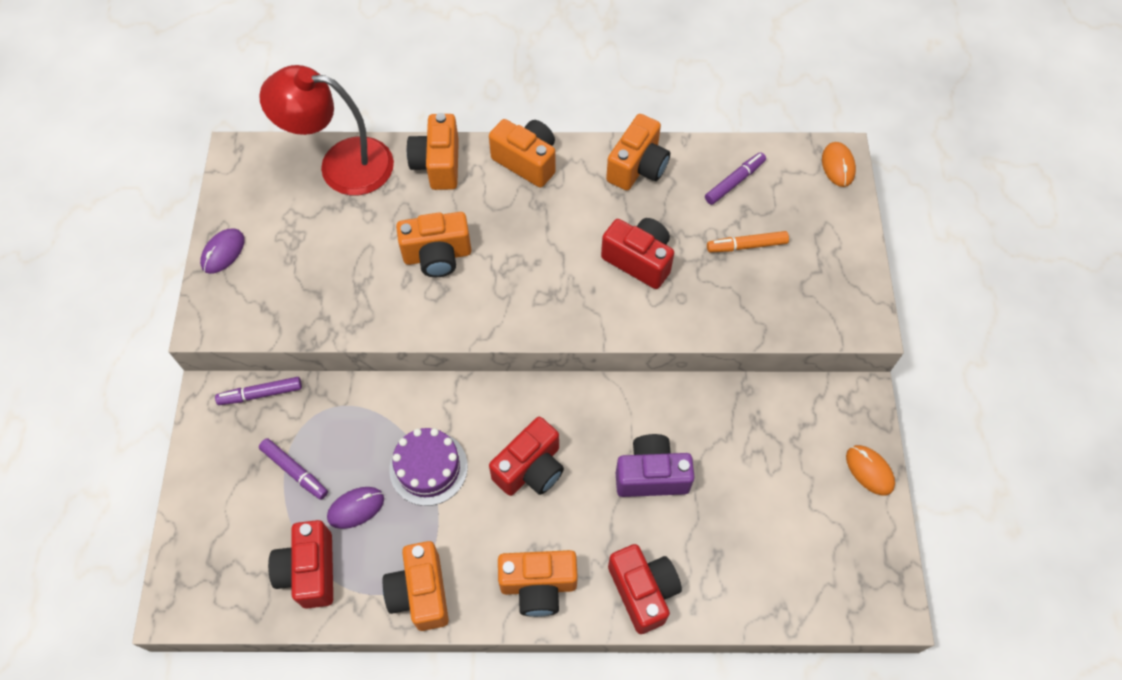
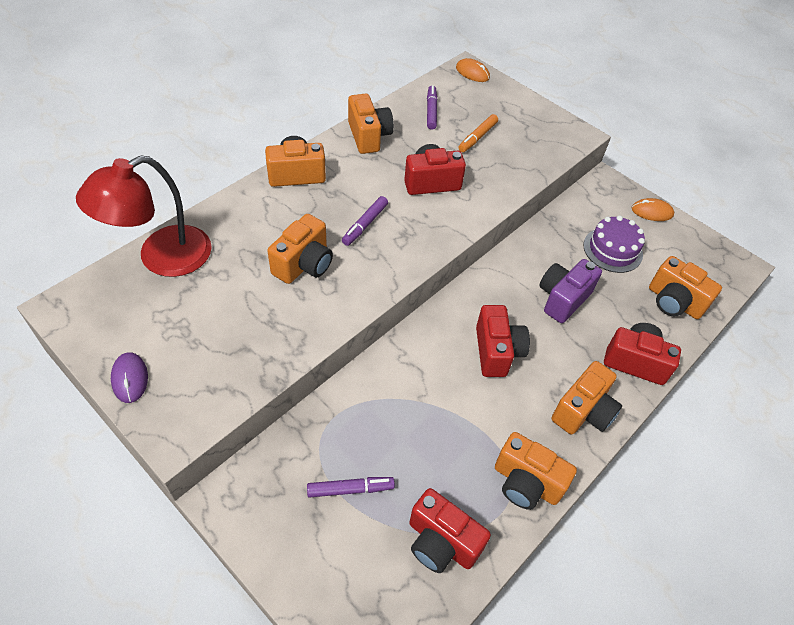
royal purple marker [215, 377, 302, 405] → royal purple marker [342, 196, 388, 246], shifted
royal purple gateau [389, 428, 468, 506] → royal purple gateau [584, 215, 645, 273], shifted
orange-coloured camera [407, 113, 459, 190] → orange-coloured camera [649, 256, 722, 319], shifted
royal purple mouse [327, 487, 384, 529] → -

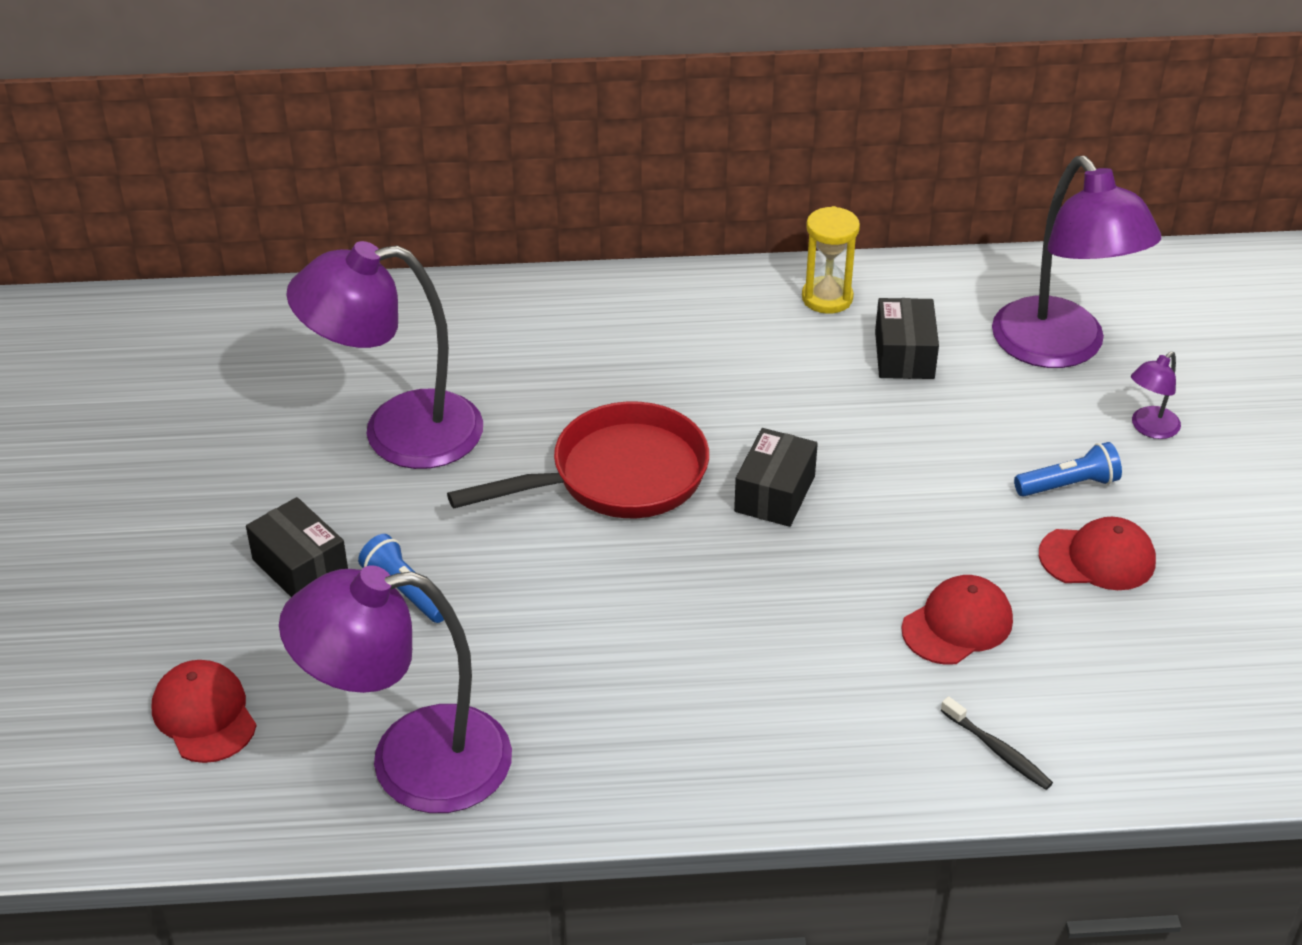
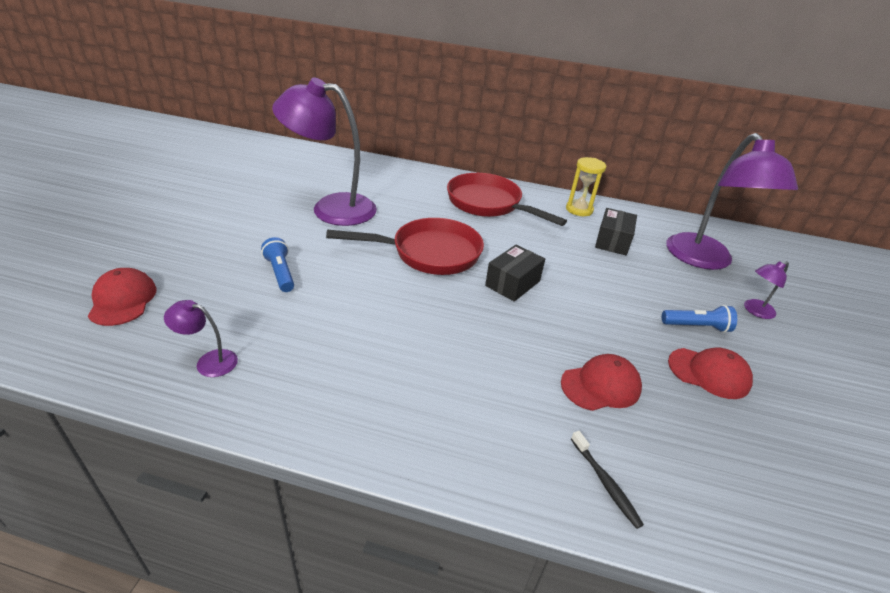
royal purple lamp [279, 565, 512, 813] → royal purple lamp [164, 300, 238, 377], x0.42
- → crimson skillet [447, 173, 567, 226]
ebony package [246, 497, 348, 597] → -

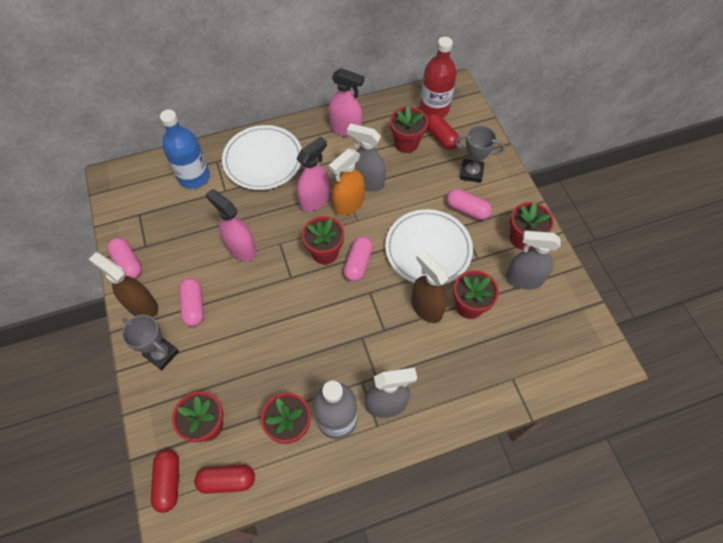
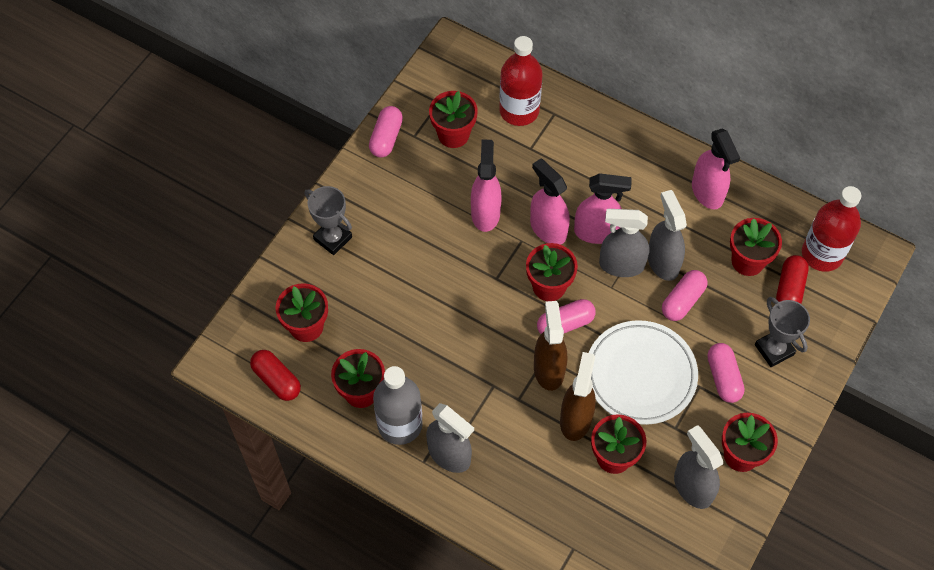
grey award cup [122, 315, 179, 370] → grey award cup [304, 186, 352, 255], 45 degrees counterclockwise
- → crimson potted plant [429, 91, 478, 148]
royal blue drink bottle [160, 110, 210, 189] → crimson drink bottle [499, 36, 543, 126]
- → rosy spray bottle [530, 158, 570, 245]
brown spray bottle [89, 252, 158, 317] → brown spray bottle [534, 301, 567, 391], shifted
orange-coloured spray bottle [329, 149, 365, 216] → grey spray bottle [599, 209, 650, 277]
rosy pill [179, 278, 204, 327] → rosy pill [662, 270, 708, 321], shifted
crimson pill [151, 449, 179, 513] → -
pure white flat dish [222, 125, 302, 190] → -

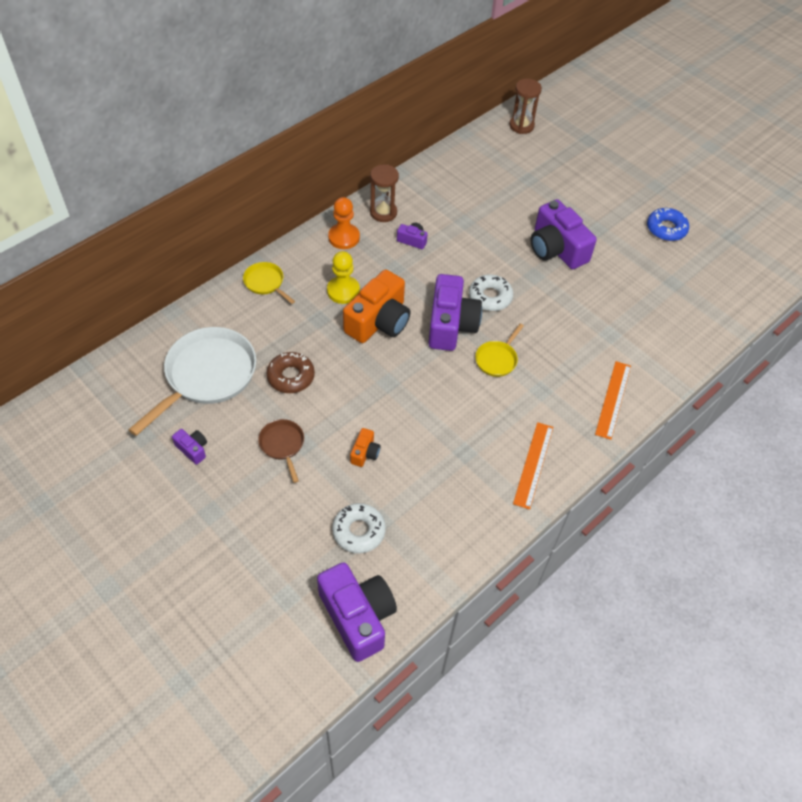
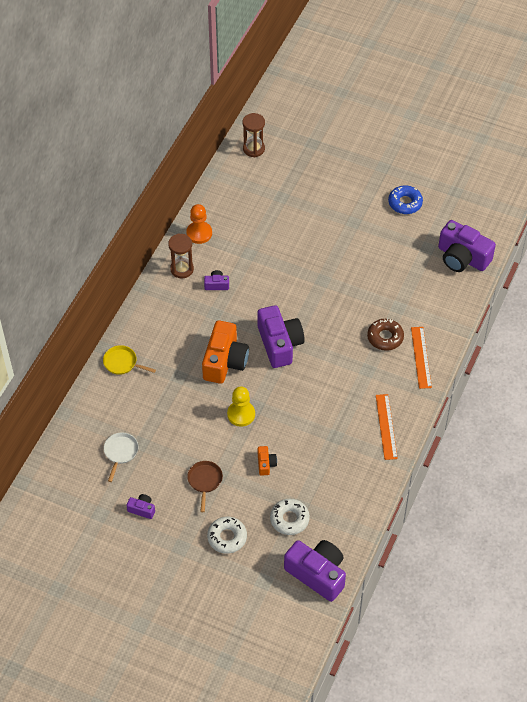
pure white skillet [128, 327, 256, 436] → pure white skillet [104, 432, 138, 482], x0.48
orange-coloured game pawn [328, 197, 360, 249] → orange-coloured game pawn [186, 204, 212, 244], shifted
brown skillet [258, 419, 304, 483] → brown skillet [187, 461, 223, 512], 45 degrees clockwise
pure white glazed donut [469, 274, 513, 311] → pure white glazed donut [207, 517, 247, 554], shifted
bright yellow game pawn [327, 251, 360, 304] → bright yellow game pawn [227, 387, 255, 427], shifted
brown glazed donut [266, 352, 315, 393] → brown glazed donut [367, 318, 404, 351], shifted
royal purple camera [531, 199, 597, 269] → royal purple camera [438, 220, 496, 272], shifted
bright yellow skillet [475, 323, 524, 377] → -

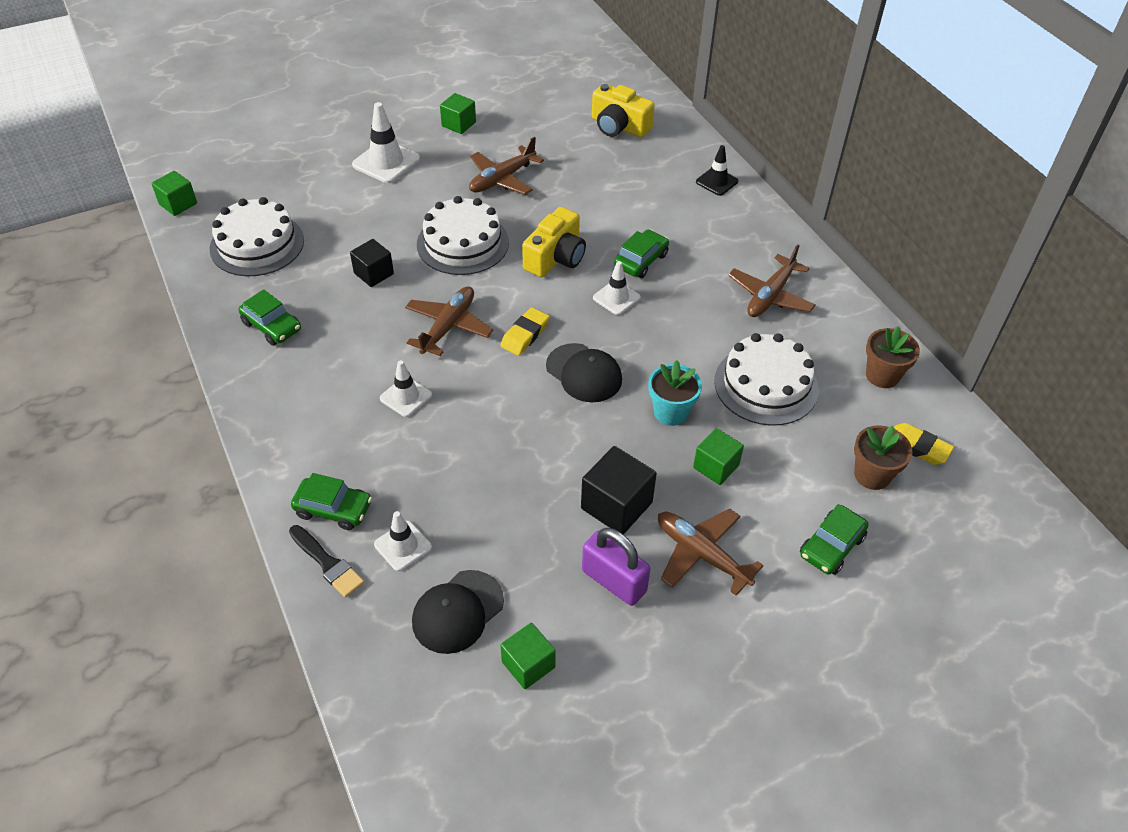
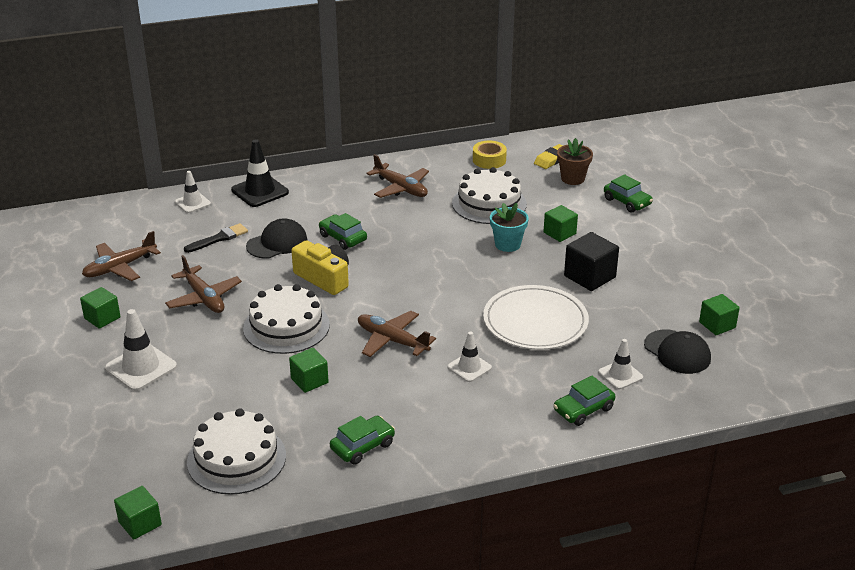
brown aeroplane [658, 508, 764, 596] → brown aeroplane [82, 231, 161, 281], shifted
pure white road cone [593, 261, 641, 315] → pure white road cone [175, 171, 211, 213], shifted
ebony paintbrush [289, 525, 365, 598] → ebony paintbrush [184, 223, 248, 253], shifted
ebony road cone [696, 145, 738, 196] → ebony road cone [231, 139, 289, 207], x1.60
ebony cap [546, 343, 622, 402] → ebony cap [246, 218, 307, 258], shifted
ebony cube [350, 239, 394, 287] → leaf-green cube [289, 348, 329, 393]
brown potted plant [866, 326, 920, 388] → bright yellow roll of tape [473, 140, 507, 169]
- → pure white flat dish [483, 285, 589, 350]
leaf-green automobile [291, 473, 372, 530] → leaf-green automobile [554, 376, 616, 426], 150 degrees counterclockwise
bright yellow gum eraser [500, 307, 550, 356] → -
royal purple padlock [582, 528, 650, 606] → -
bright yellow camera [592, 83, 655, 138] → -

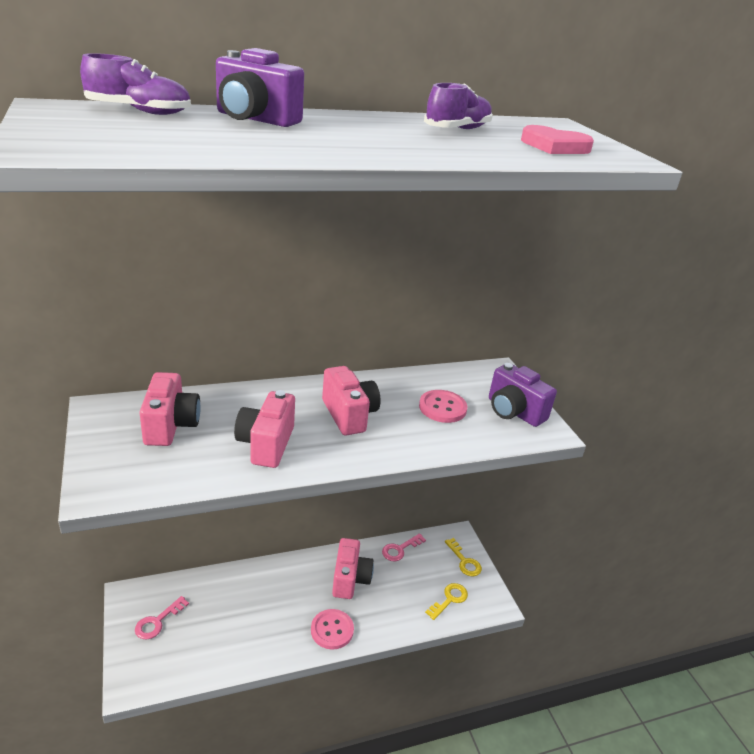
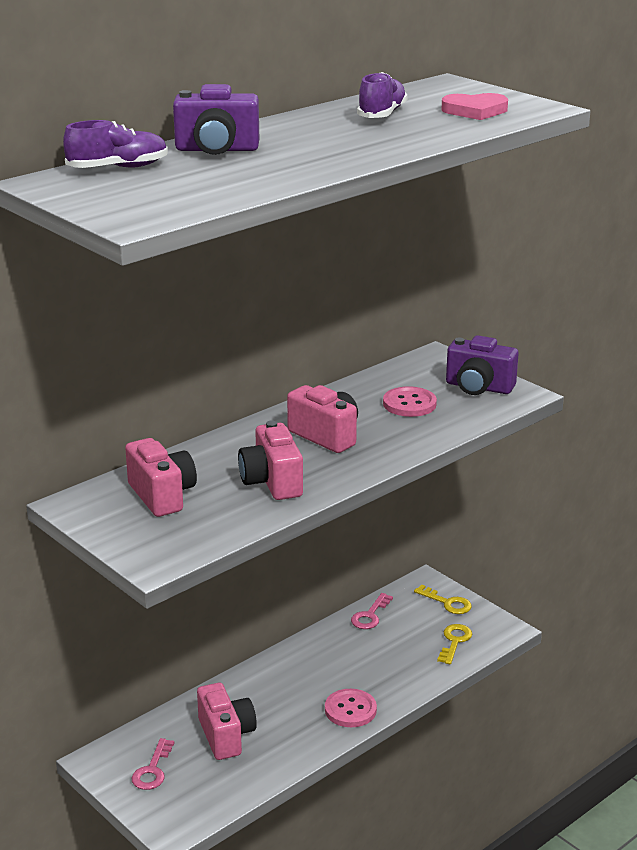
rosy camera [332, 538, 374, 599] → rosy camera [197, 683, 257, 760], shifted

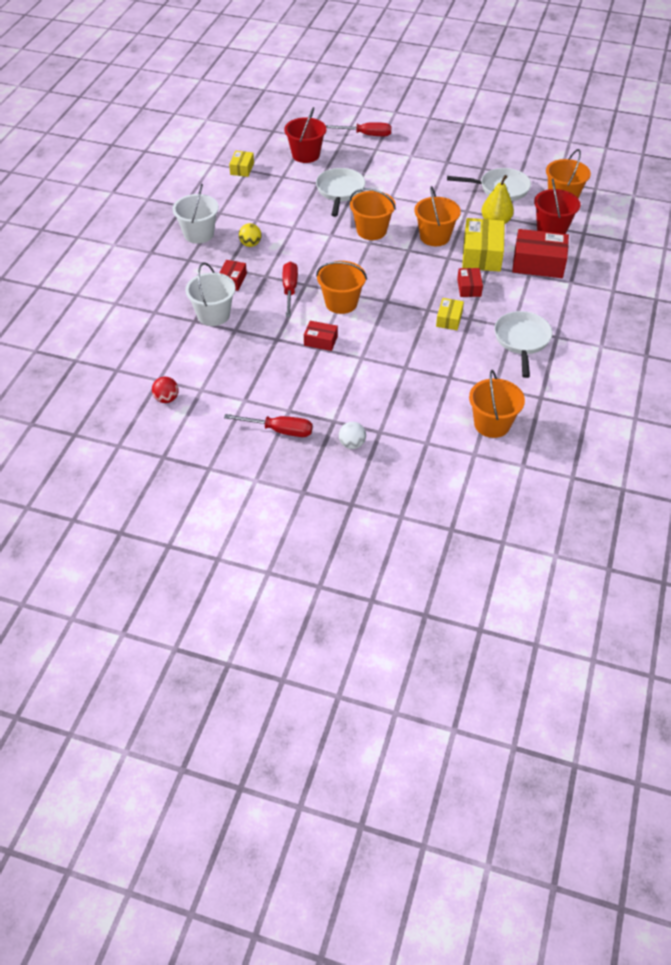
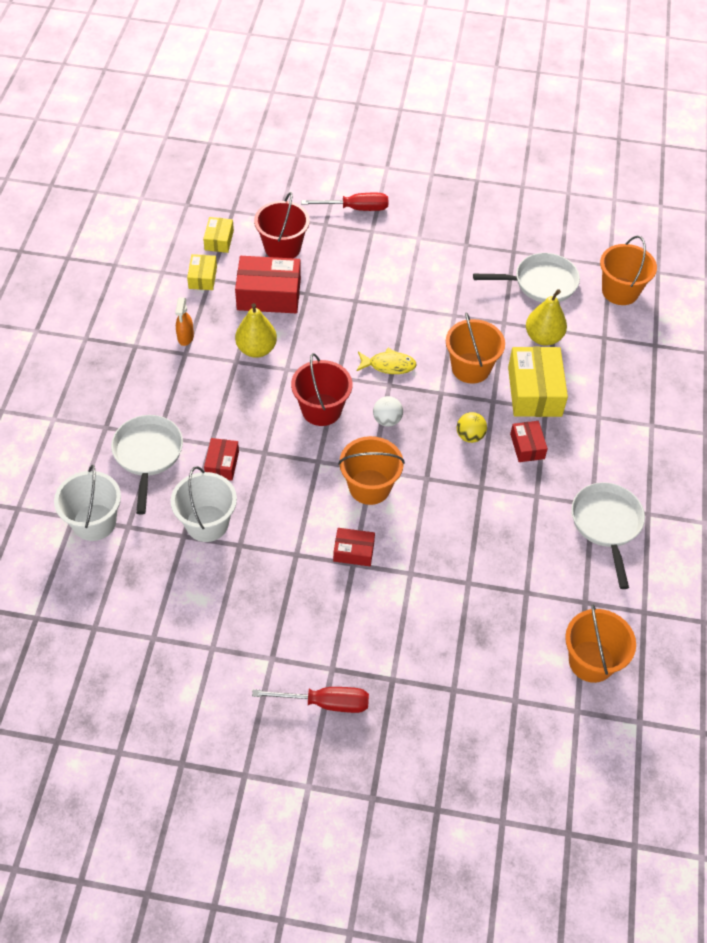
pure white bucket [172, 184, 219, 244] → pure white bucket [54, 465, 121, 541], shifted
pure white skillet [316, 168, 365, 217] → pure white skillet [111, 415, 183, 514], shifted
- → orange-coloured spray bottle [175, 297, 194, 346]
bright yellow package [436, 298, 464, 330] → bright yellow package [203, 217, 234, 253], shifted
crimson package [512, 229, 569, 278] → crimson package [235, 256, 301, 313], shifted
- → bright yellow pear fruit [235, 303, 277, 358]
crimson bucket [534, 178, 580, 234] → crimson bucket [291, 353, 352, 426], shifted
orange-coloured bucket [350, 188, 396, 240] → bright yellow fish figure [357, 348, 417, 374]
pure white play ball [339, 422, 366, 449] → pure white play ball [373, 396, 403, 427], shifted
bright yellow play ball [239, 223, 261, 247] → bright yellow play ball [457, 412, 487, 443], shifted
crimson play ball [152, 377, 179, 403] → -
crimson hand screwdriver [283, 261, 298, 317] → -

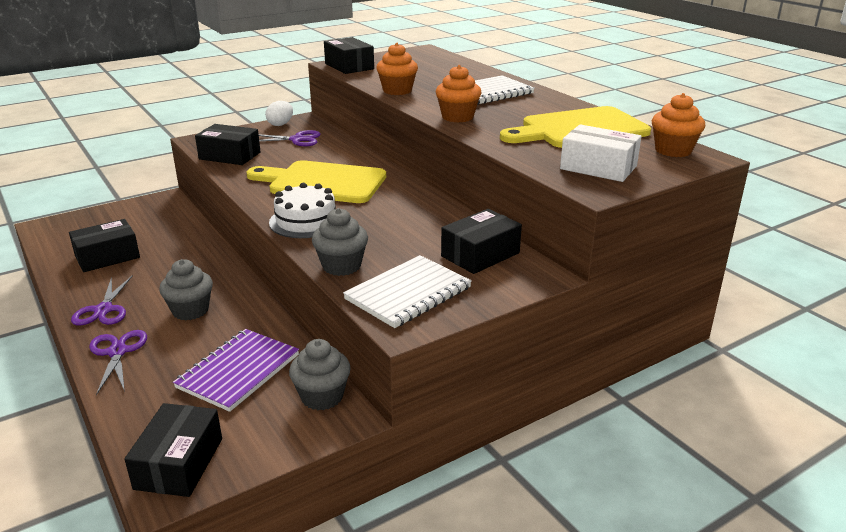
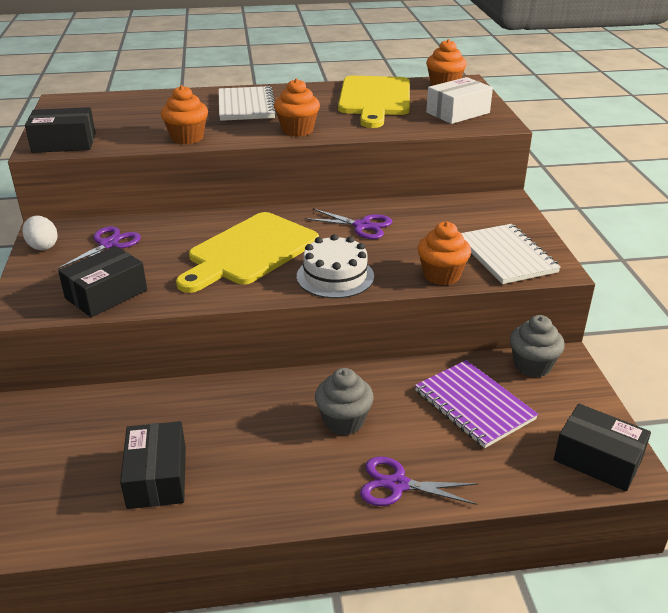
royal purple shears [71, 275, 133, 325] → royal purple shears [304, 209, 392, 239], shifted
grey fairy cake [312, 208, 368, 276] → orange-coloured fairy cake [417, 222, 471, 285]
ebony package [441, 209, 522, 274] → -

